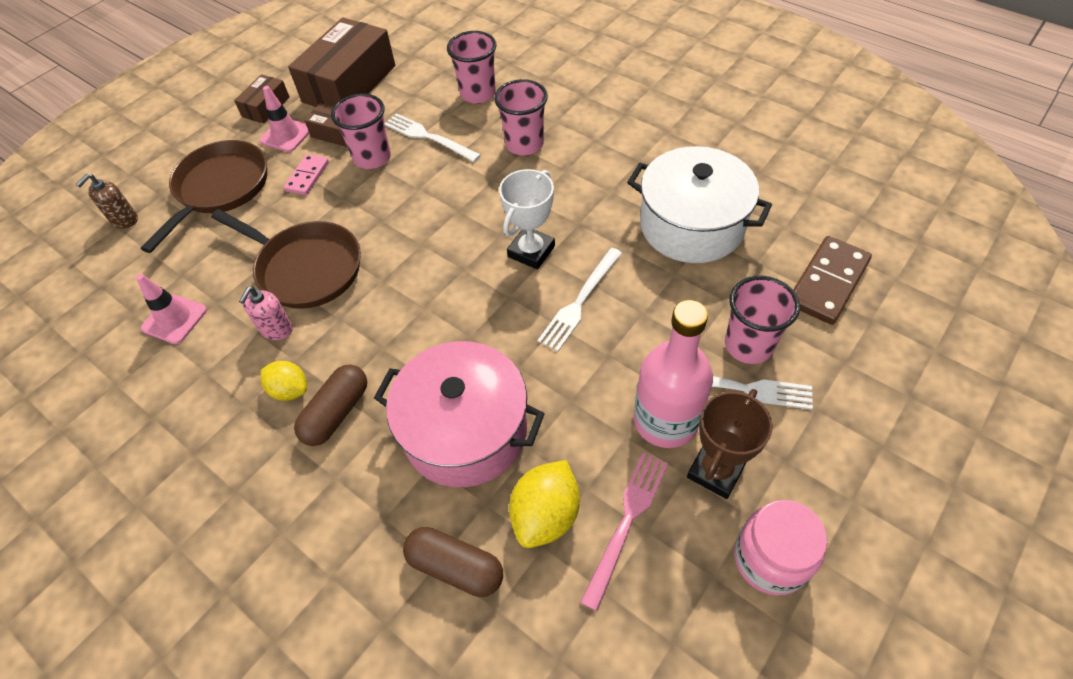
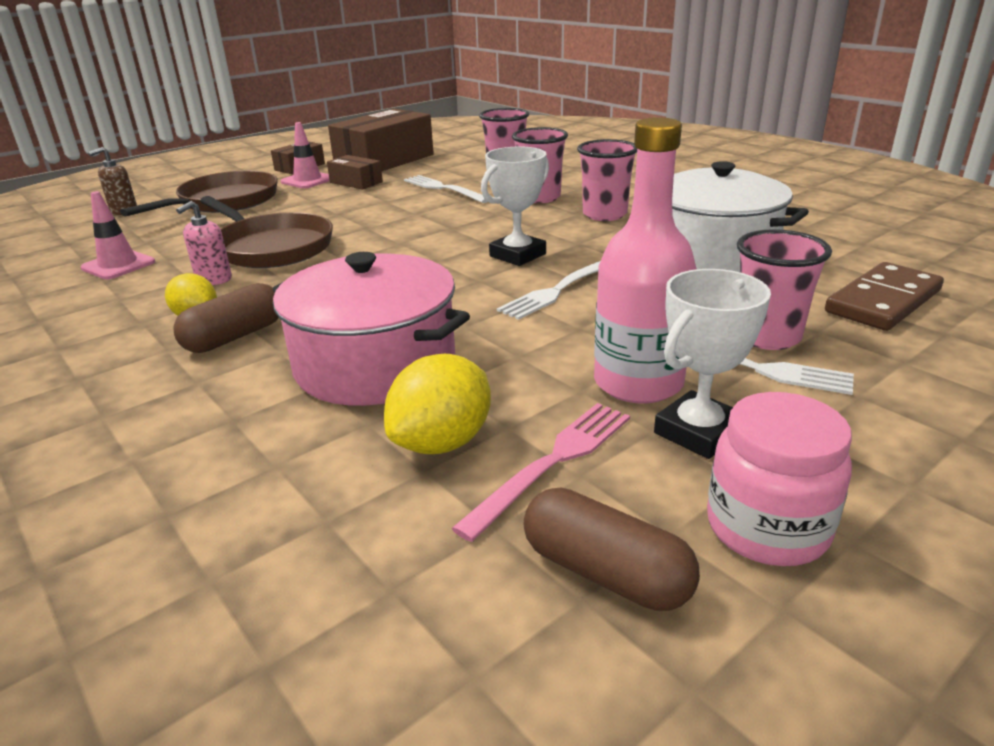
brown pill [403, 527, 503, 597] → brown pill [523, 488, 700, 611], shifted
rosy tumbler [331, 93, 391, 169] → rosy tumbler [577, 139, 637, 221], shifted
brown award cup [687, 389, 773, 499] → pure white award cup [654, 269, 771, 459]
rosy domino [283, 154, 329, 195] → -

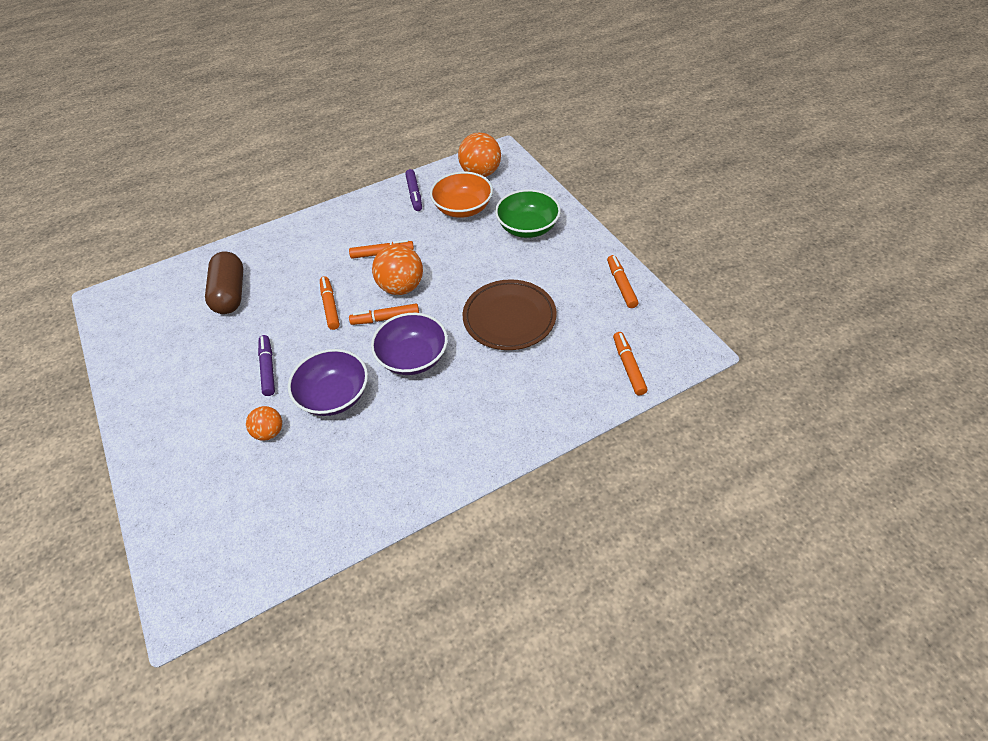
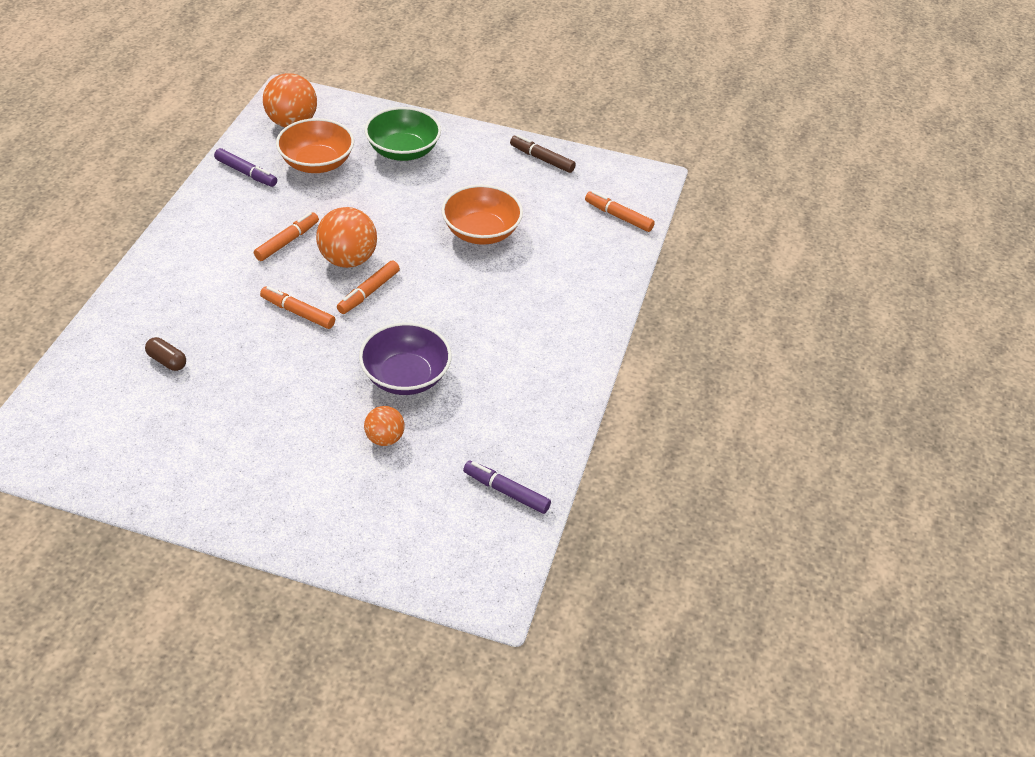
brown pill [205, 251, 243, 314] → brown pill [145, 337, 186, 371], x0.49
brown flat dish [463, 279, 557, 350] → orange-coloured serving bowl [441, 185, 523, 245]
royal purple marker [258, 335, 275, 396] → royal purple marker [463, 460, 551, 514], shifted
orange-coloured marker [607, 255, 638, 308] → brown marker [510, 135, 576, 173]
royal purple serving bowl [371, 313, 448, 375] → -

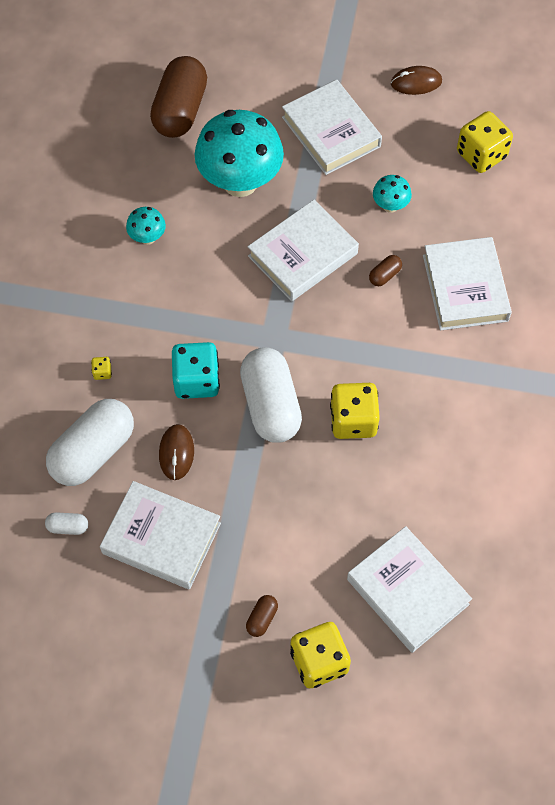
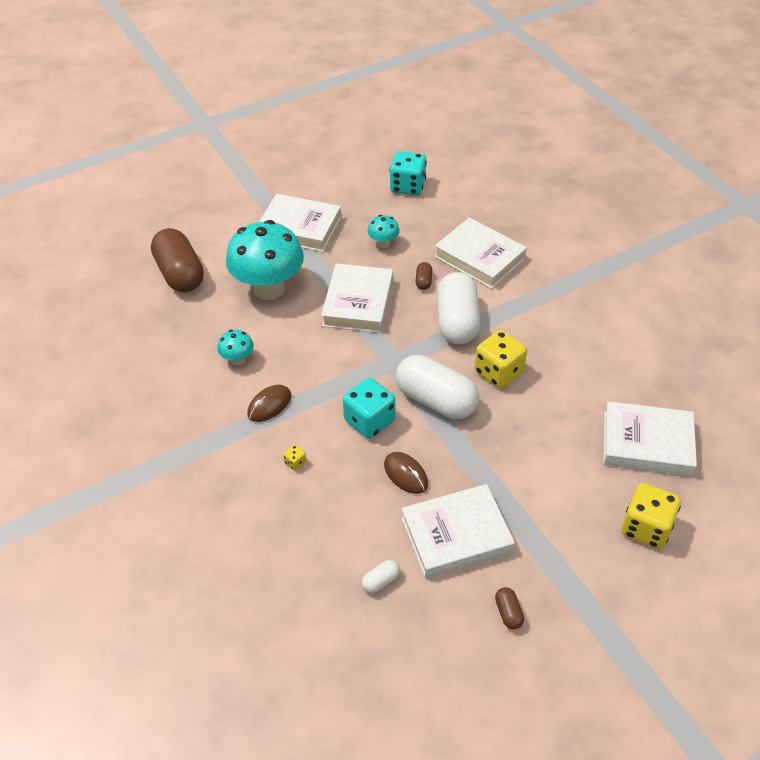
brown mouse [391, 66, 442, 95] → brown mouse [247, 384, 291, 422], shifted
bright yellow game die [457, 111, 513, 173] → turquoise game die [390, 151, 427, 195]
pure white pill [46, 399, 134, 486] → pure white pill [437, 272, 481, 344], shifted
brown pill [246, 595, 278, 637] → brown pill [495, 587, 524, 630], shifted

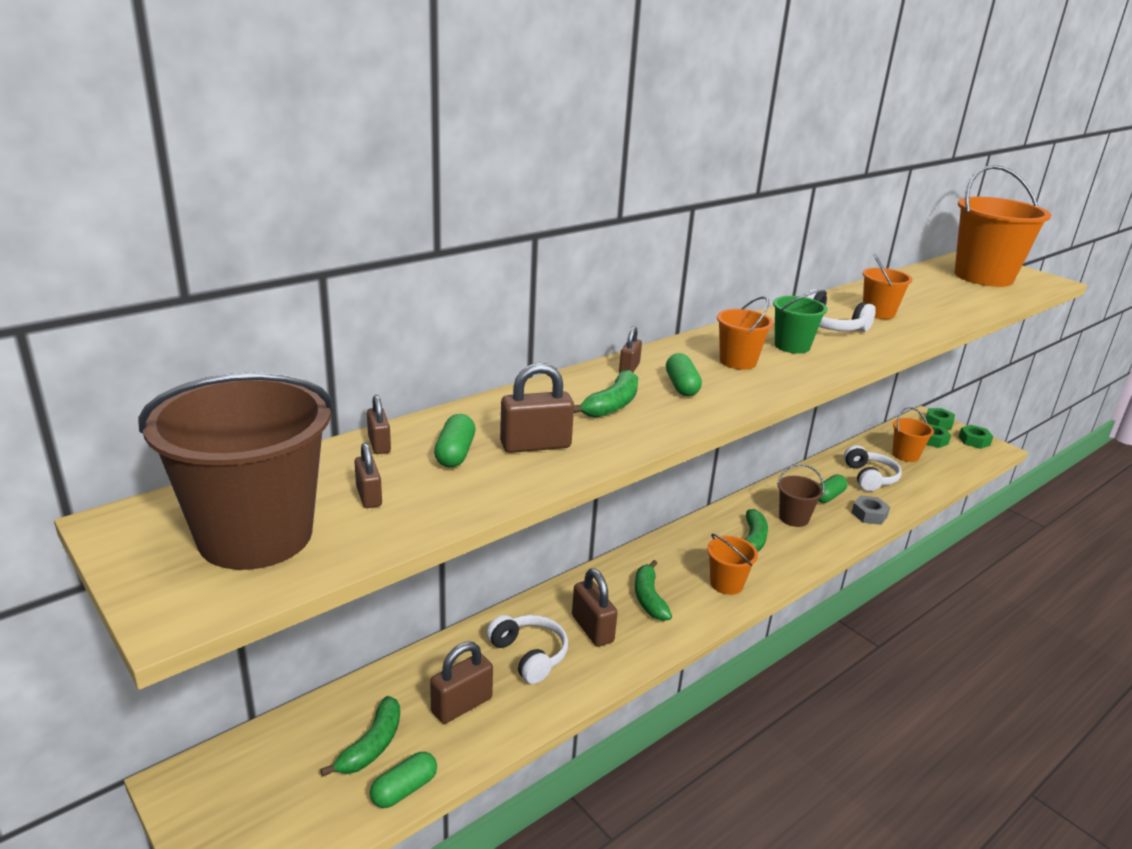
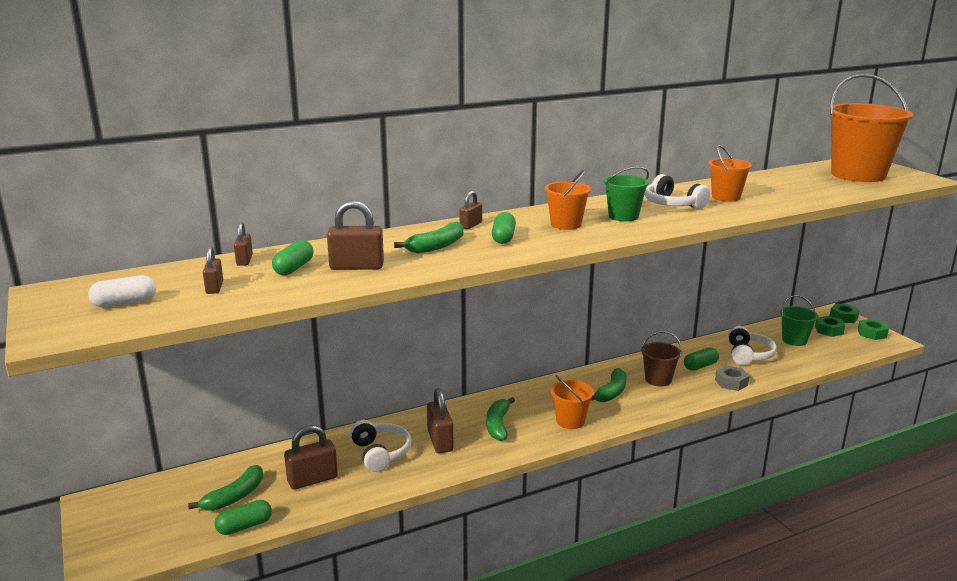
brown bucket [138, 372, 334, 570] → pure white pill [88, 275, 156, 307]
orange-coloured bucket [892, 407, 934, 462] → leaf-green bucket [780, 295, 818, 346]

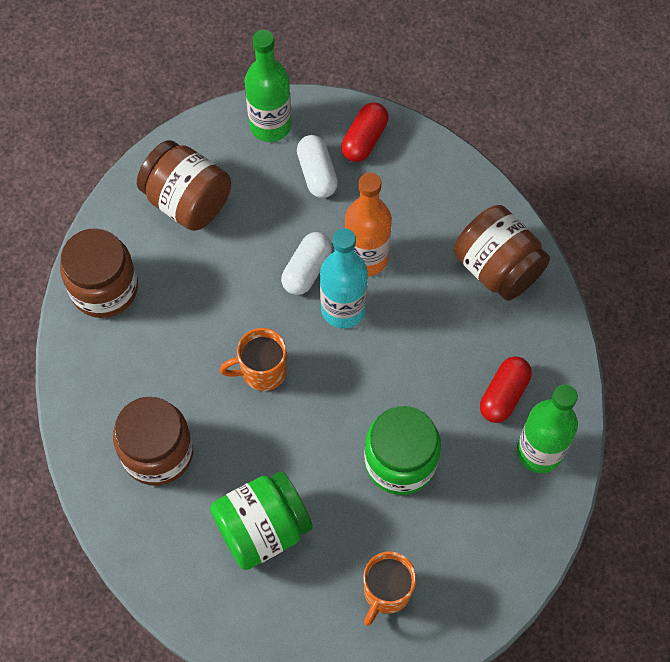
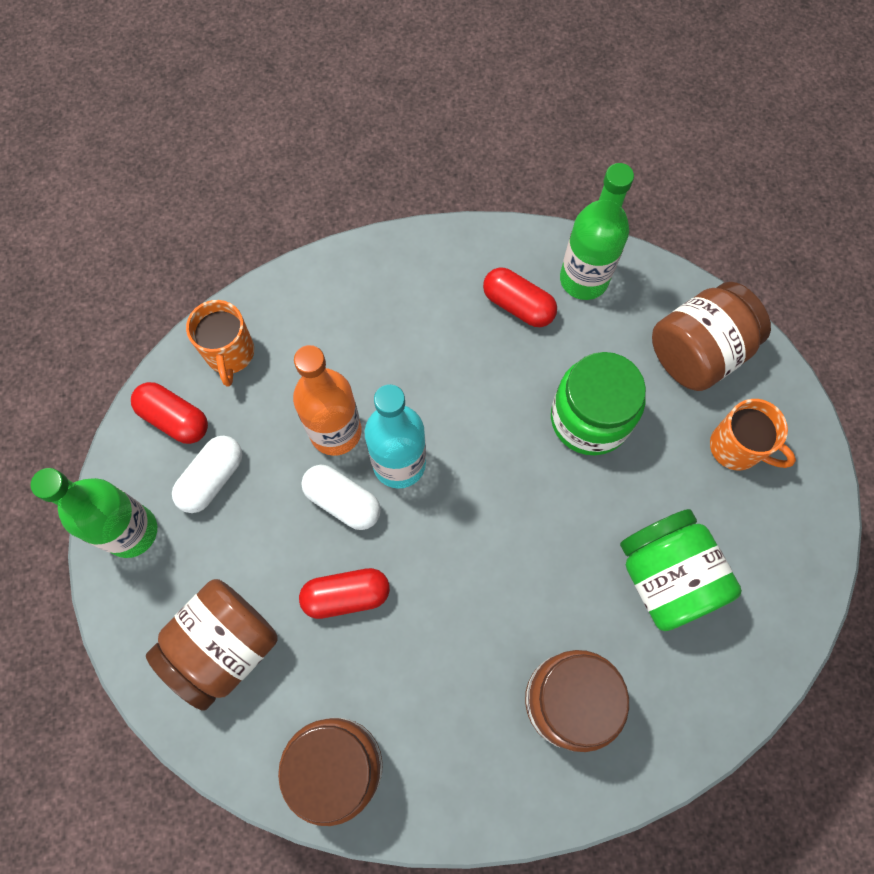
pure white pill [297, 135, 338, 198] → pure white pill [172, 435, 242, 513], 45 degrees counterclockwise
orange-coloured mug [220, 328, 287, 391] → orange-coloured mug [186, 300, 254, 387], shifted
- → crimson pill [299, 568, 390, 619]
brown jar [454, 205, 550, 301] → brown jar [652, 282, 771, 391], shifted

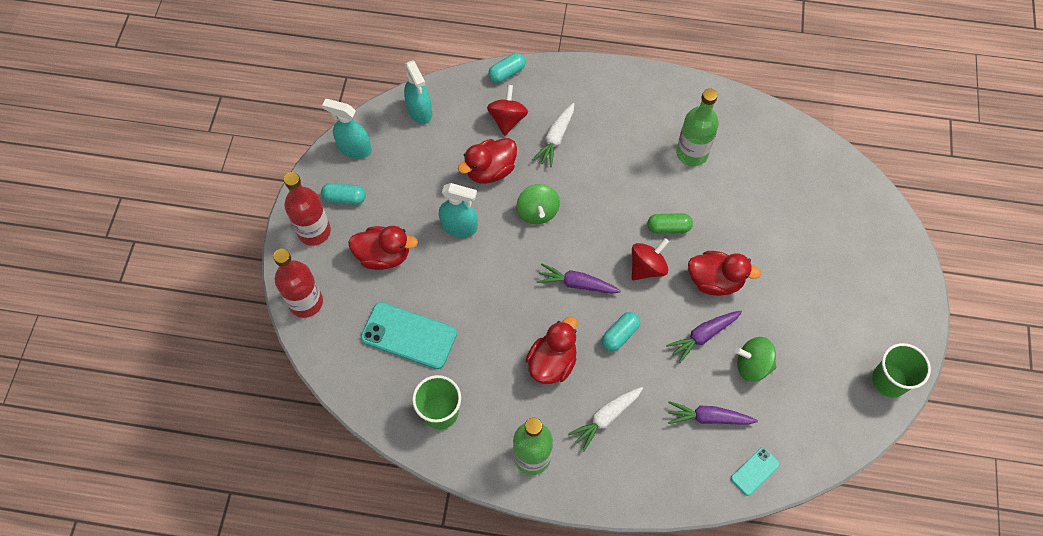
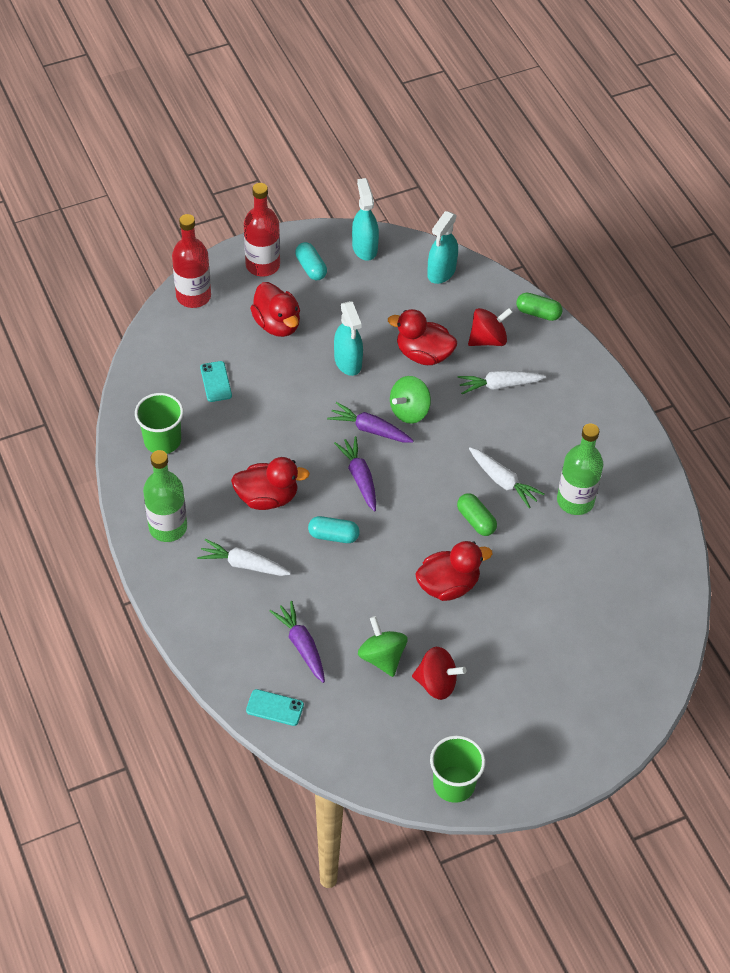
turquoise mobile phone [361, 302, 457, 369] → turquoise mobile phone [200, 361, 232, 402], x0.52
royal purple root vegetable [666, 311, 742, 363] → royal purple root vegetable [327, 402, 414, 442], shifted
crimson toy top [632, 238, 669, 280] → crimson toy top [412, 647, 466, 700], shifted
crimson duck [688, 251, 761, 296] → crimson duck [415, 541, 492, 601], 90 degrees counterclockwise
- → pure white root vegetable [469, 447, 544, 508]
turquoise pill [488, 53, 526, 83] → leaf-green pill [516, 293, 563, 321]

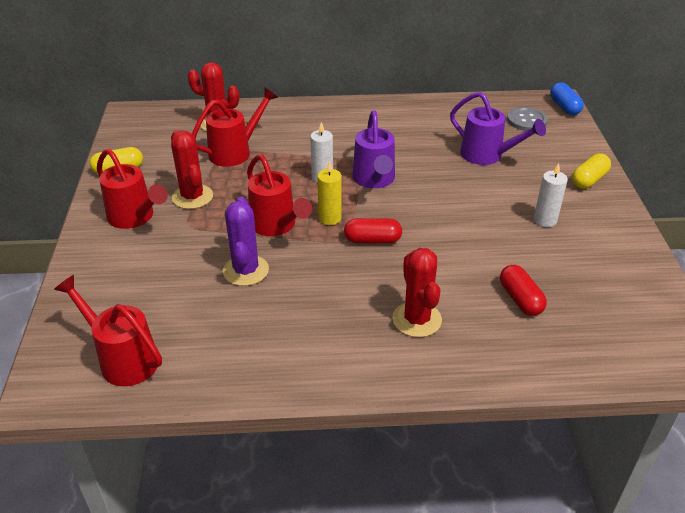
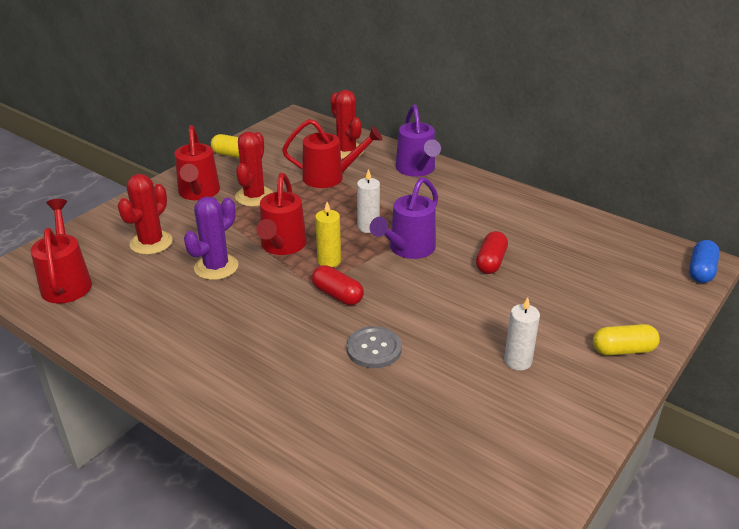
crimson cactus [392, 248, 442, 337] → crimson cactus [117, 174, 173, 255], shifted
grey sewing button [507, 107, 548, 131] → grey sewing button [346, 326, 402, 368], shifted
royal purple watering can [450, 92, 546, 165] → royal purple watering can [395, 105, 441, 177], shifted
crimson pill [500, 265, 547, 316] → crimson pill [476, 231, 508, 274], shifted

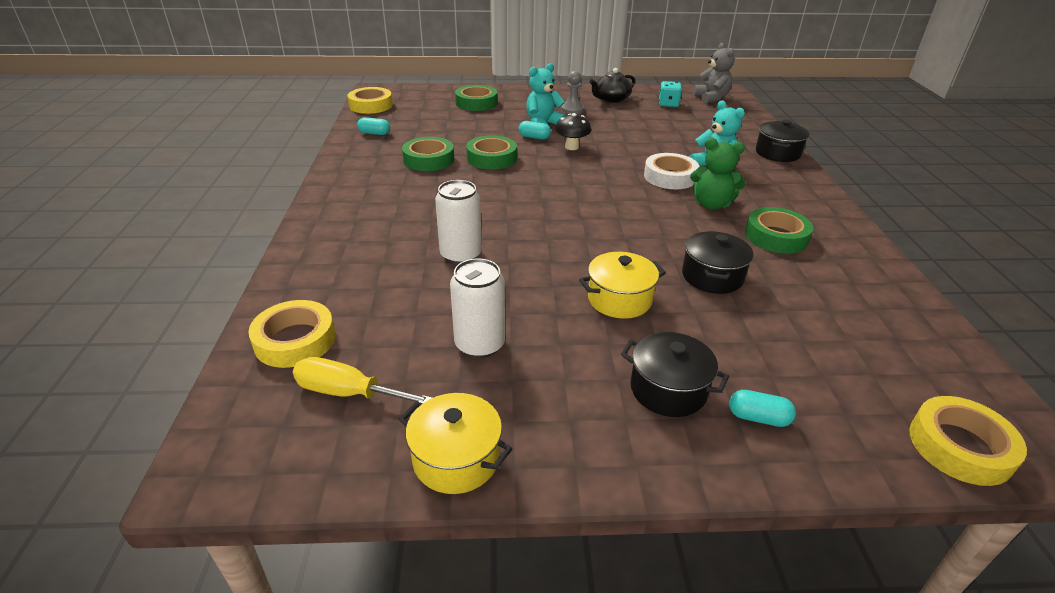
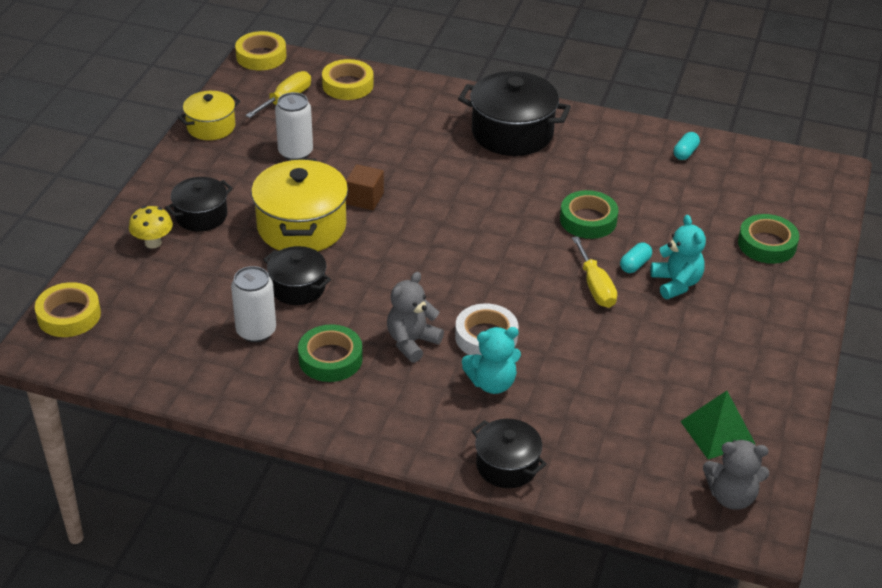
turquoise pill [729, 390, 796, 427] → bright yellow fungus [129, 206, 173, 249]
pure white can [435, 180, 482, 264] → pure white can [231, 266, 276, 342], shifted
bright yellow roll of tape [347, 87, 393, 114] → bright yellow roll of tape [235, 31, 286, 70], shifted
bright yellow pot [579, 252, 666, 319] → bright yellow pot [251, 158, 348, 251], x1.70
- → brown cube [346, 164, 384, 210]
leaf-green stuffed bear [690, 138, 745, 209] → grey stuffed bear [387, 272, 444, 363]
- → ebony pot [458, 71, 571, 156]
ebony fungus [555, 113, 591, 150] → bright yellow hand screwdriver [572, 236, 617, 308]
turquoise game die [658, 81, 682, 107] → leaf-green pyramid shape [680, 391, 755, 459]
leaf-green roll of tape [402, 137, 454, 171] → -
grey game pawn [561, 71, 584, 114] → -
ebony china teapot [590, 68, 635, 103] → -

